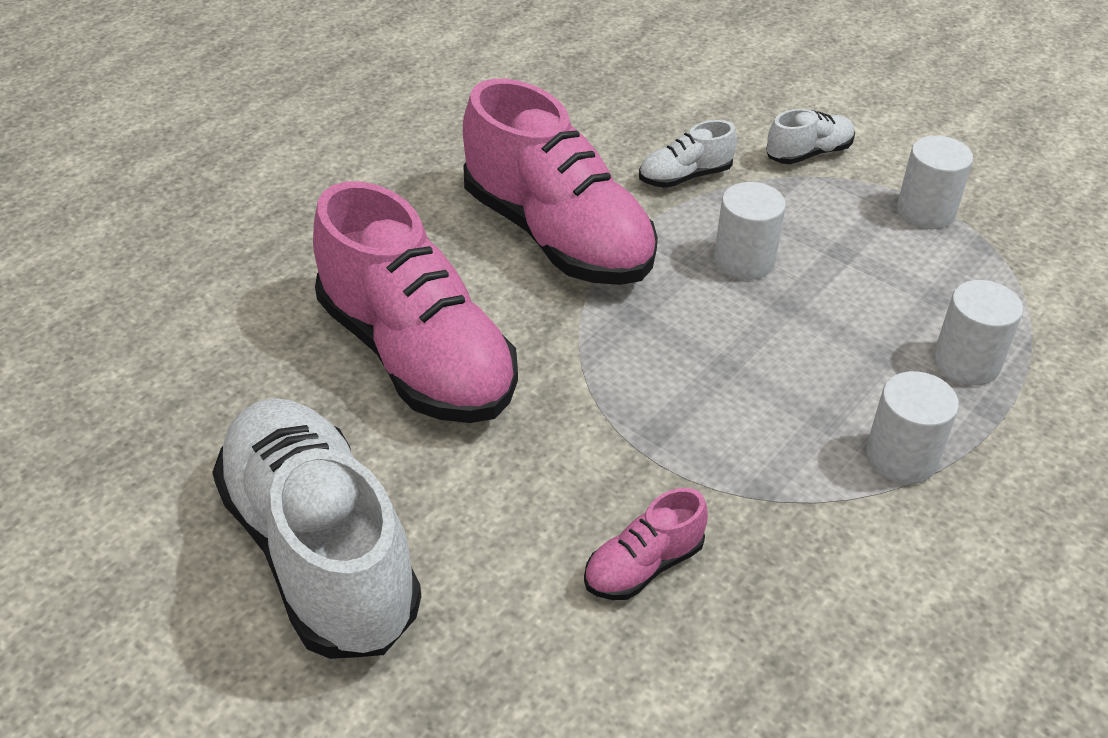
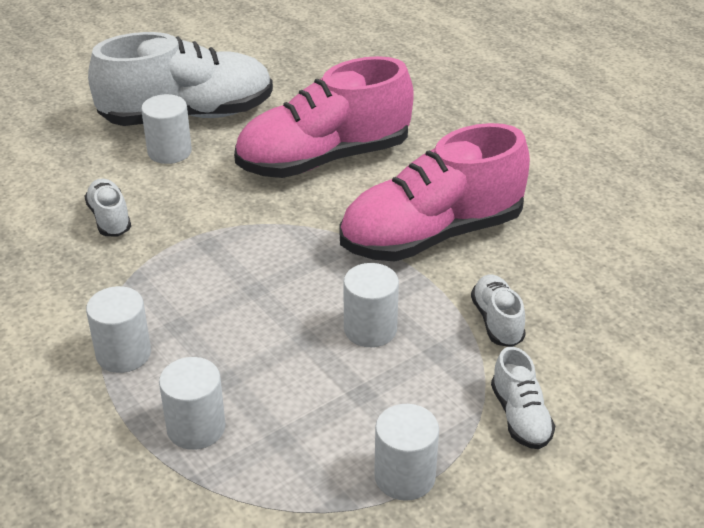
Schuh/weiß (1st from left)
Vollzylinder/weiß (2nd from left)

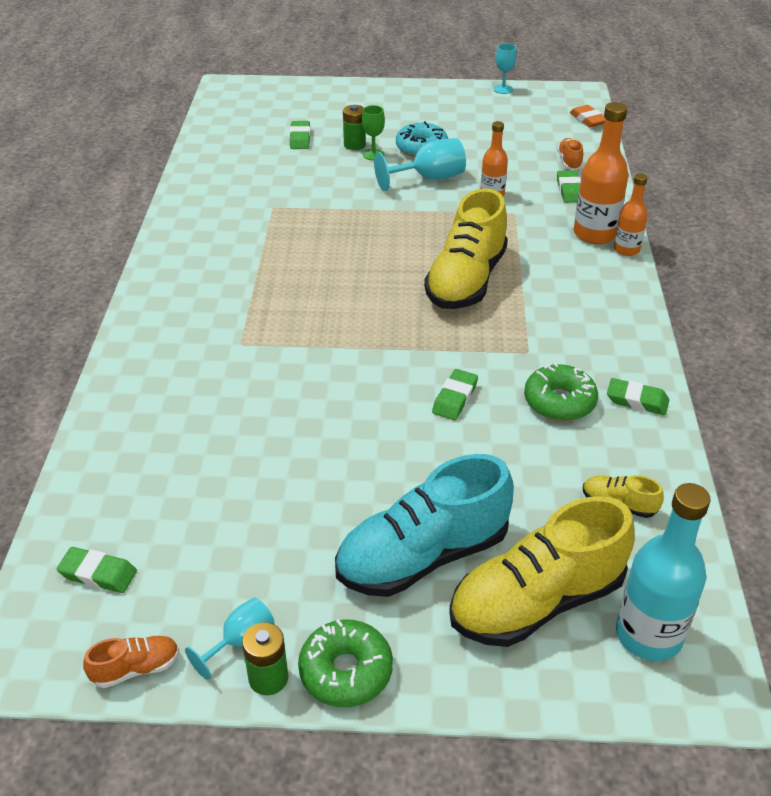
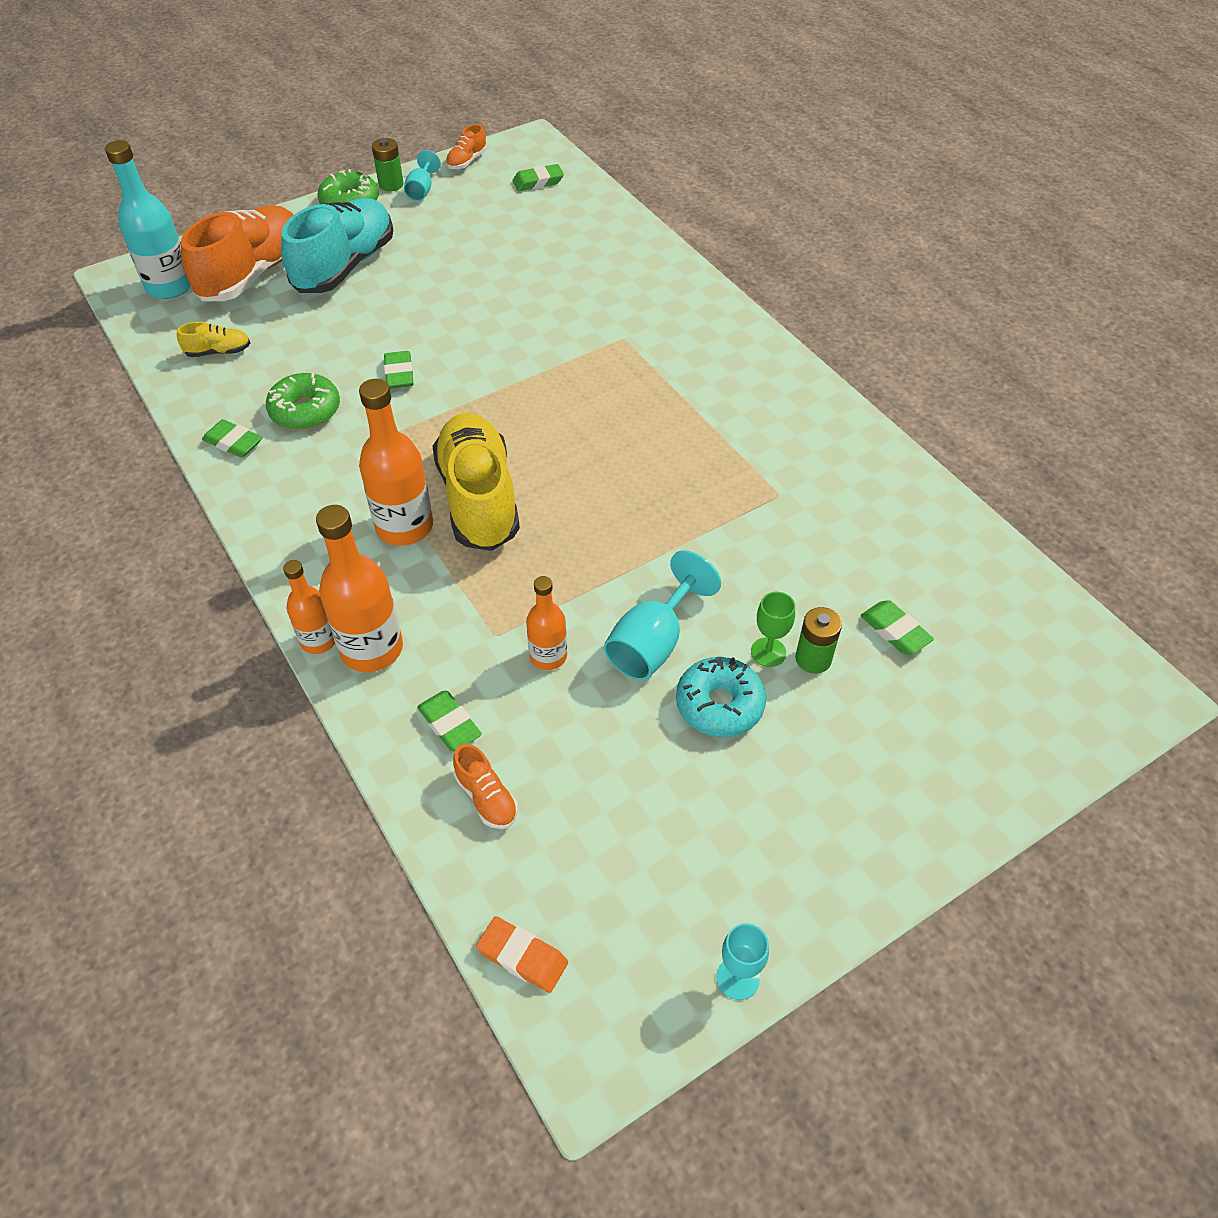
Schuh/orange (1st from left)
Radiergummi/grün (1st from left)
Flasche/orange (3rd from left)

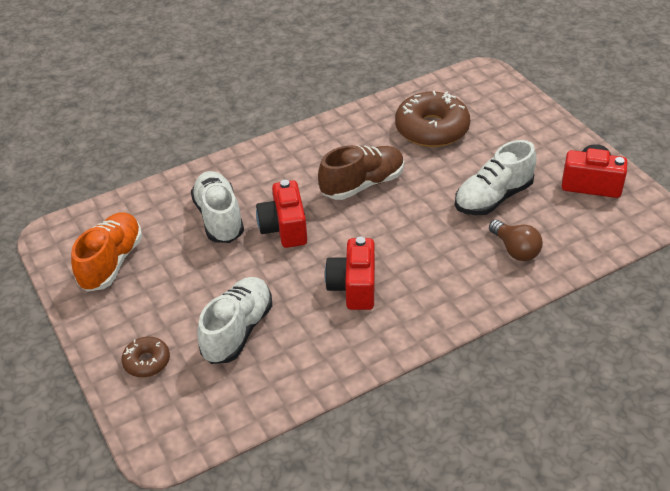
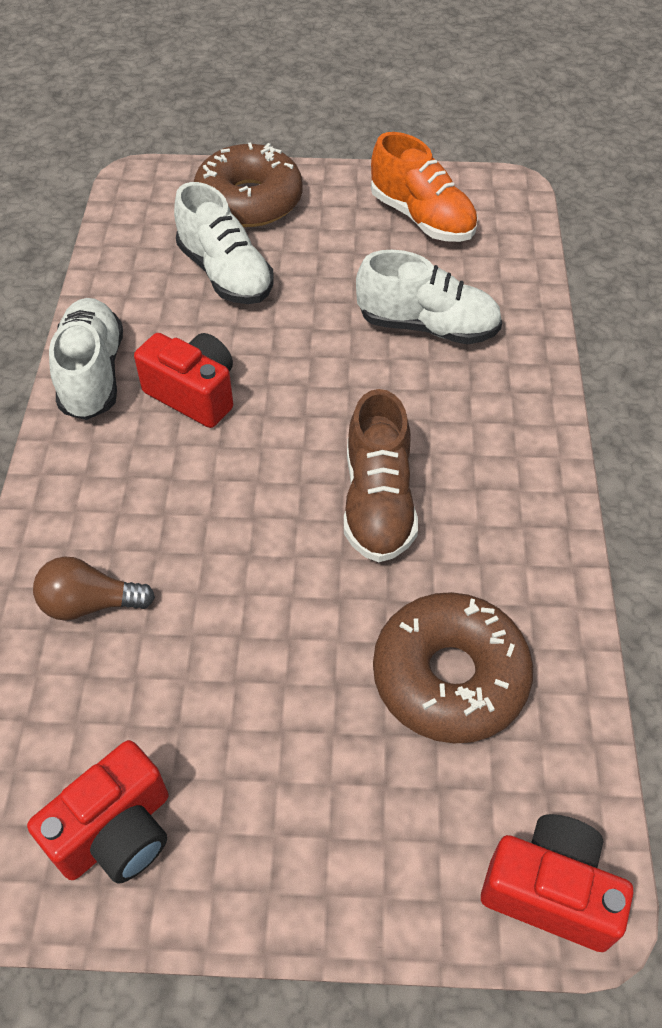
Schuh/weiß (1st from left)
Donut/braun (1st from left)
Kamera/rot (3rd from left)

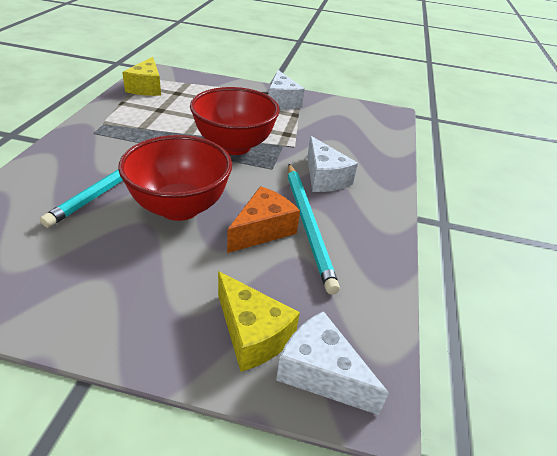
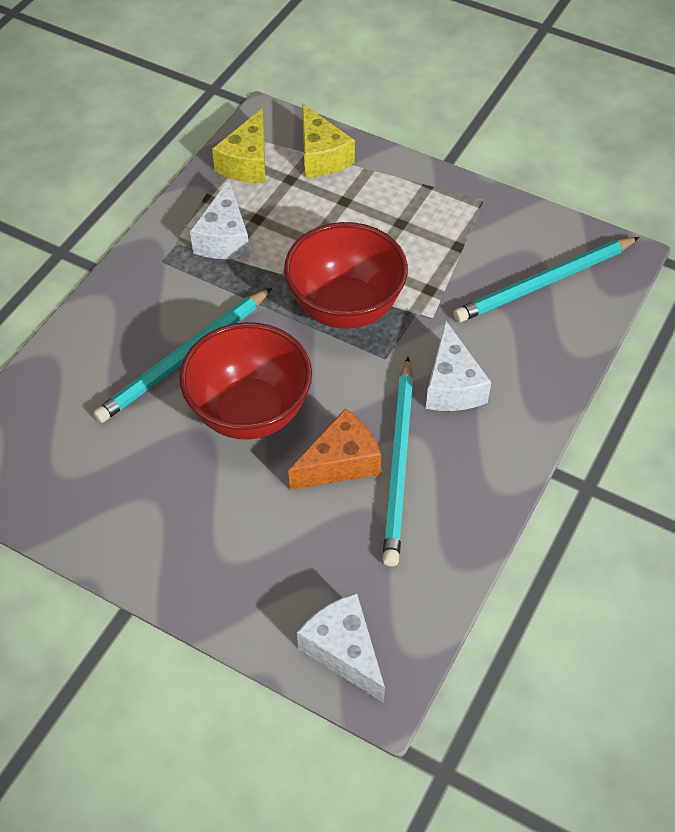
Käse/weiß (1st from left)
Käse/gelb (2nd from left)
Bleistift/türkis (3rd from left)

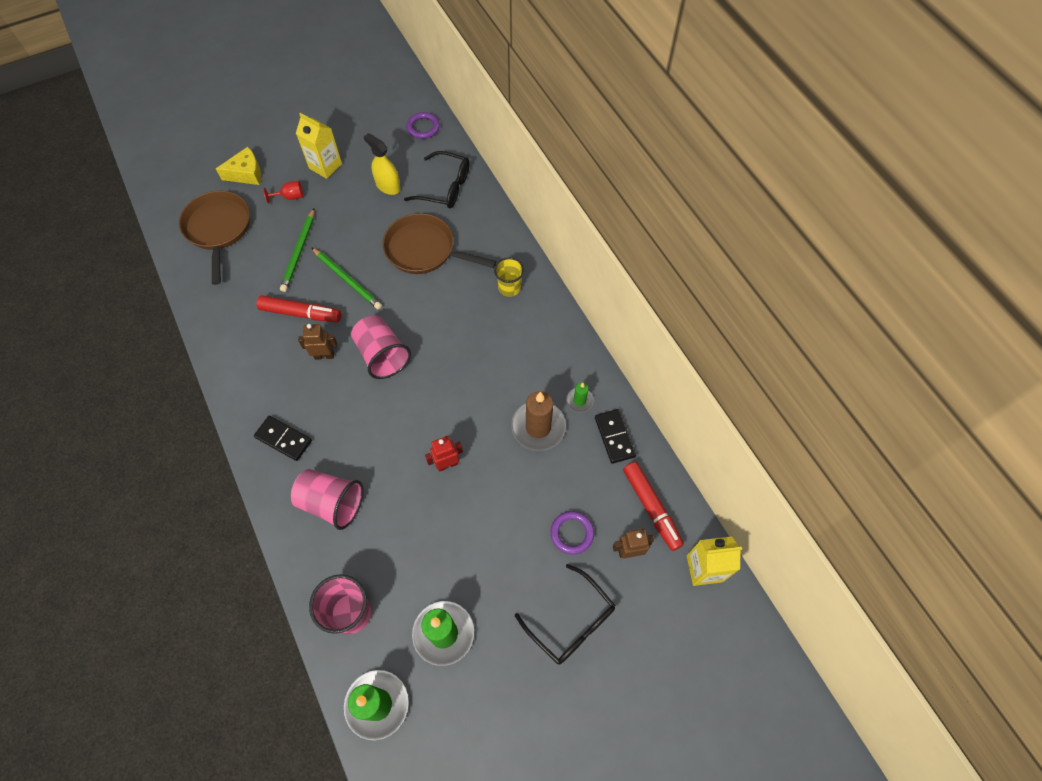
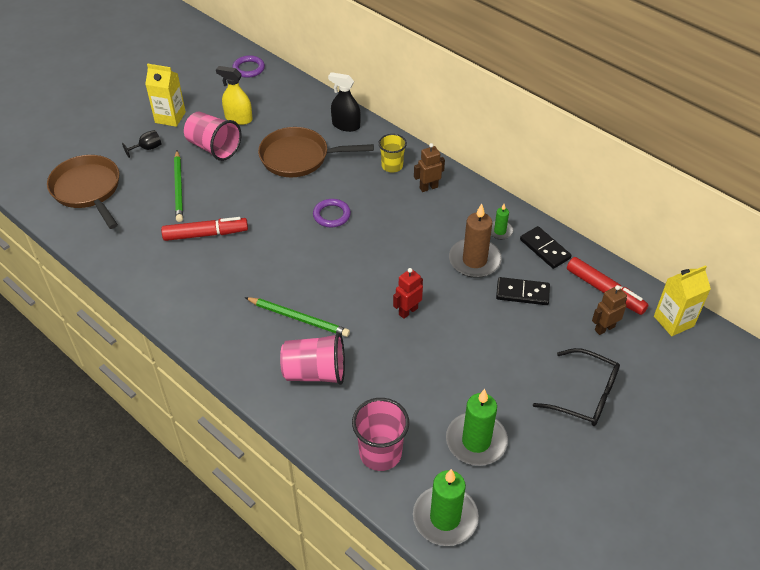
Kelch/schwarz
Becher/rosa (1st from left)
Bleistift/grün (2nd from left)
Ring/lila (2nd from left)
Sprühflasche/schwarz
Roboter/braun (1st from left)
Dominostein/schwarz (1st from left)
Käse/gelb
Brille/schwarz (1st from left in the first image)

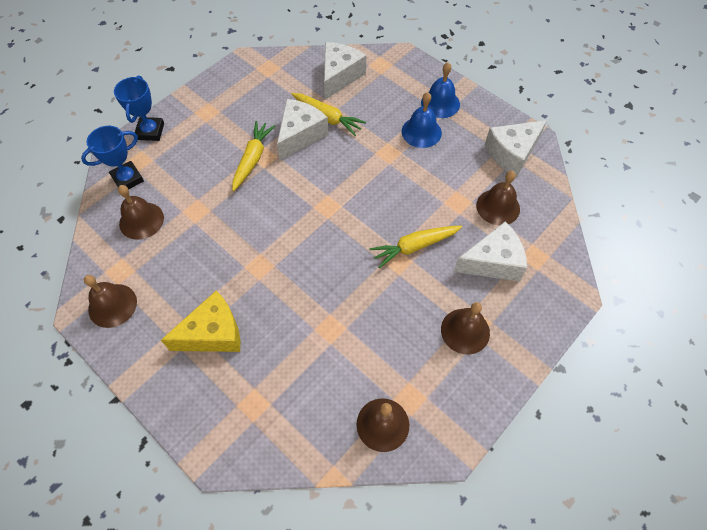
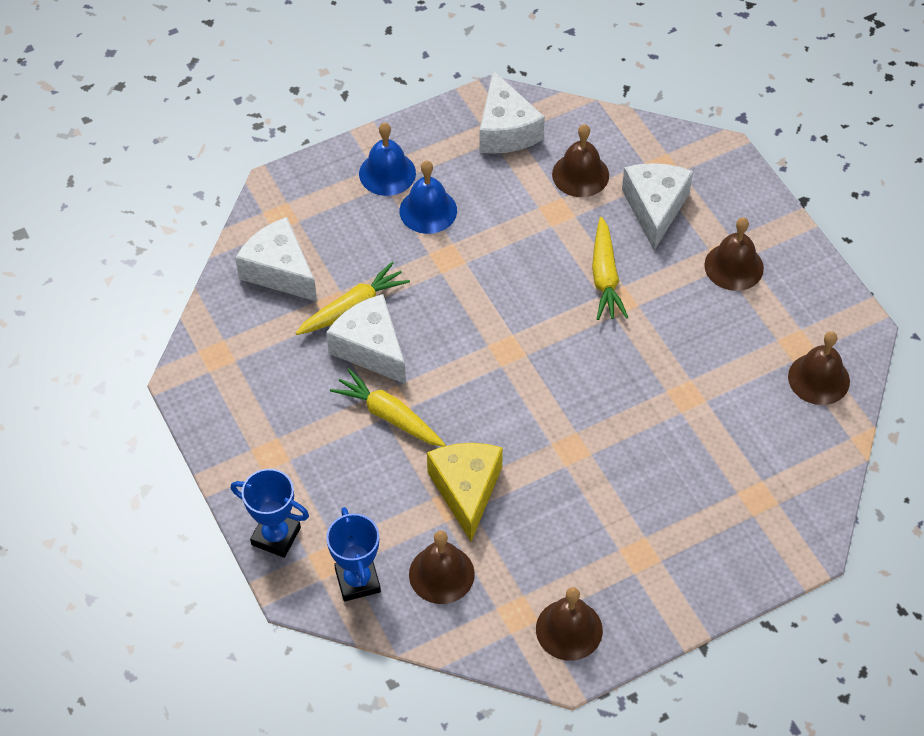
Käse/gelb

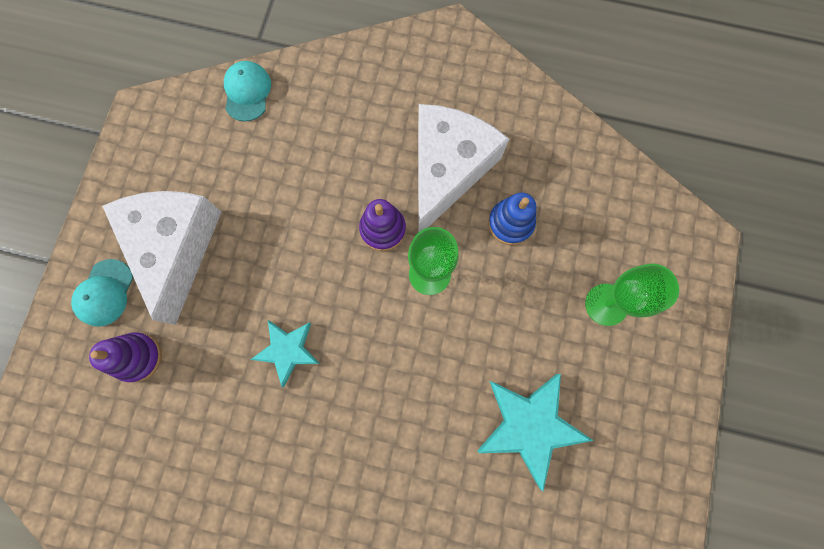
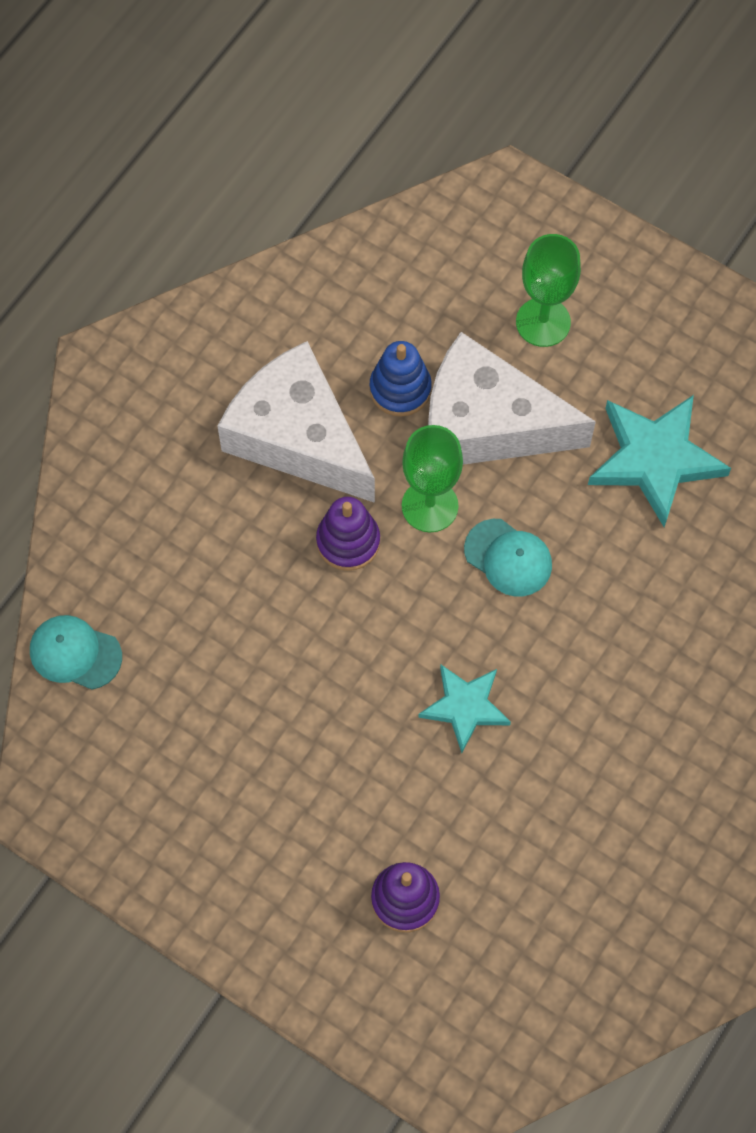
Käse/weiß (2nd from left)
Kappe/türkis (2nd from left)

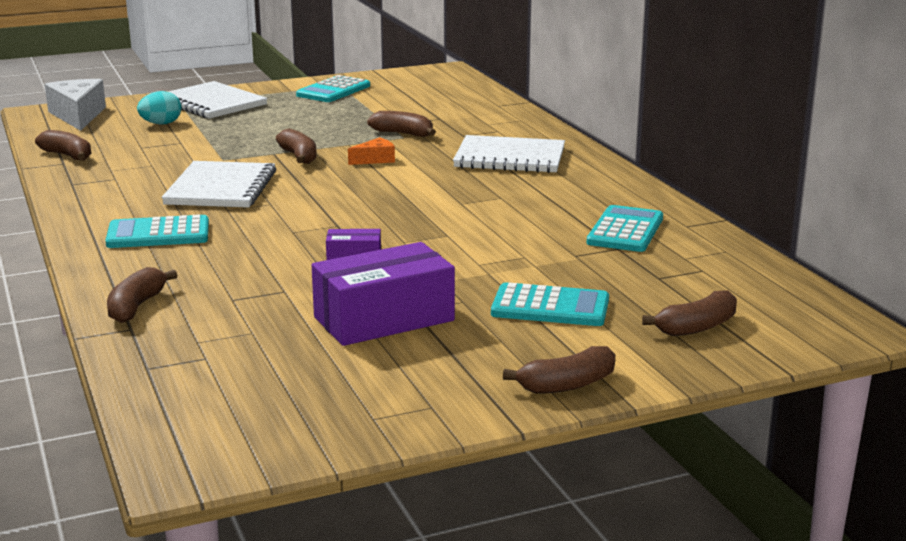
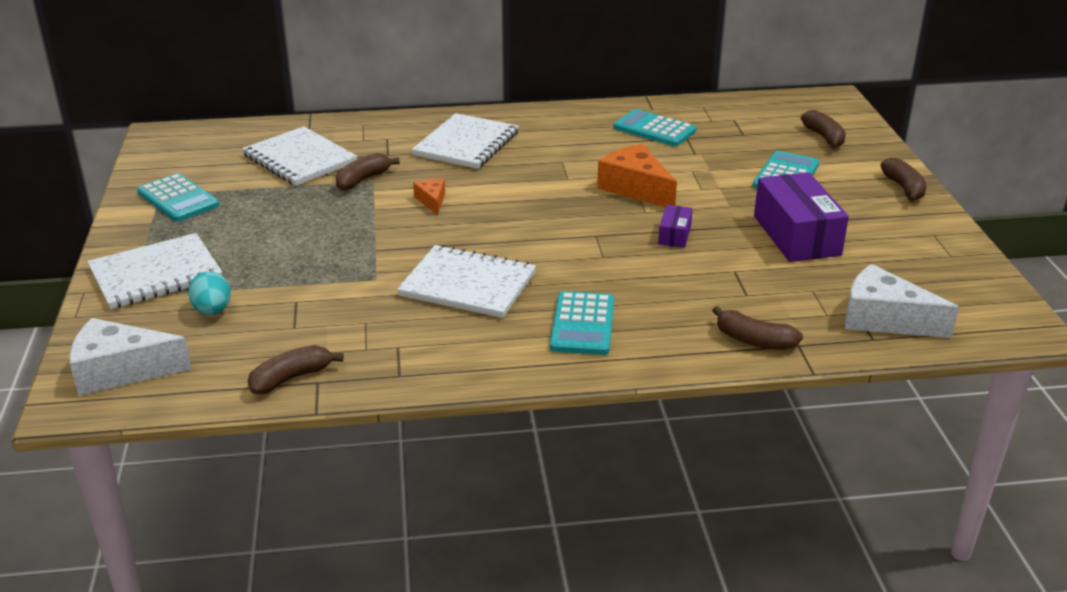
Notizbuch/weiß (2nd from left)
Käse/orange (2nd from left)
Käse/weiß (2nd from left)
Banane/braun (3rd from left in the first image)

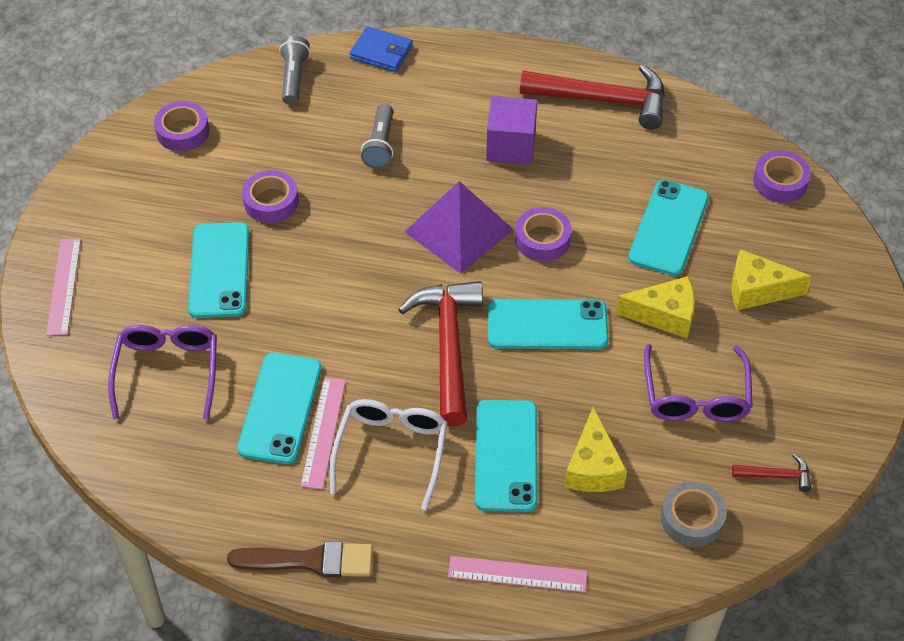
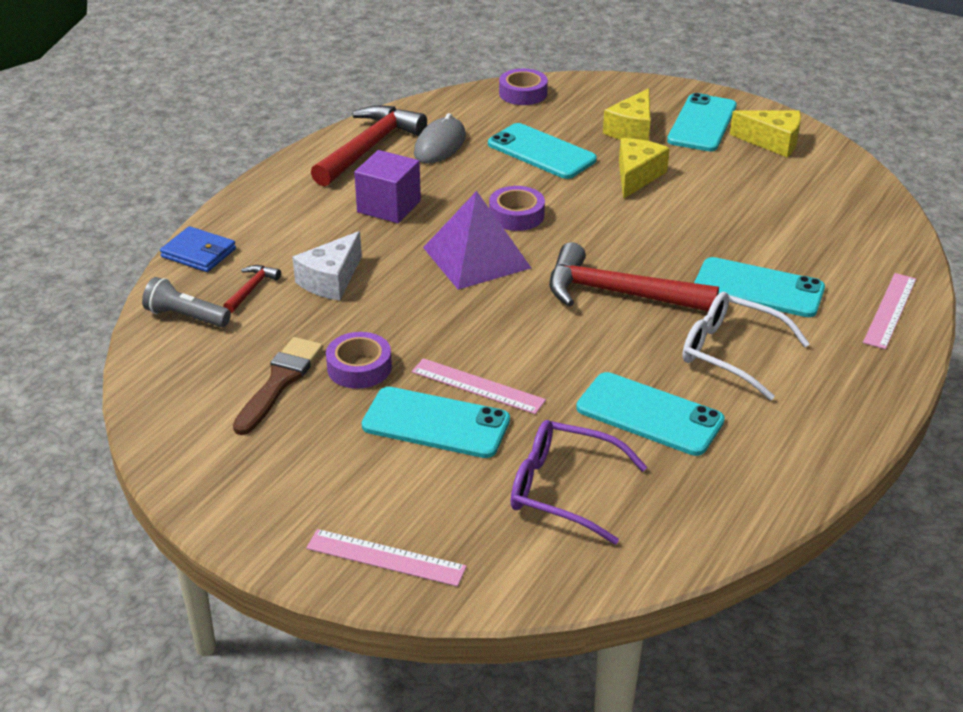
Geldbörse/blau
Hammer/rot (1st from left)
Pinsel/braun
Käse/weiß
Lineal/rosa (2nd from left)
Computermaus/grau
Handy/türkis (4th from left)
Käse/gelb (3rd from left)
Klebeband/lila (1st from left in the first image)
Brille/lila (2nd from left in the first image)
Klebeband/grau

